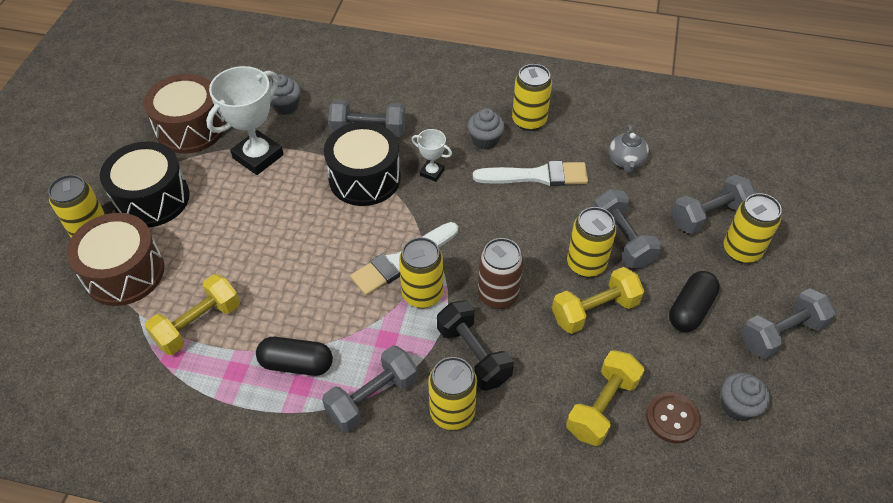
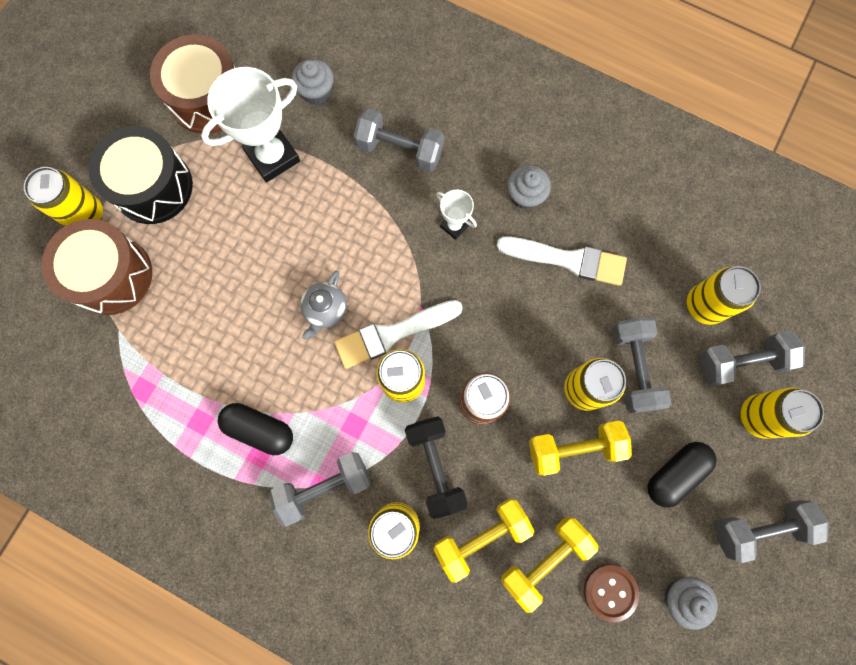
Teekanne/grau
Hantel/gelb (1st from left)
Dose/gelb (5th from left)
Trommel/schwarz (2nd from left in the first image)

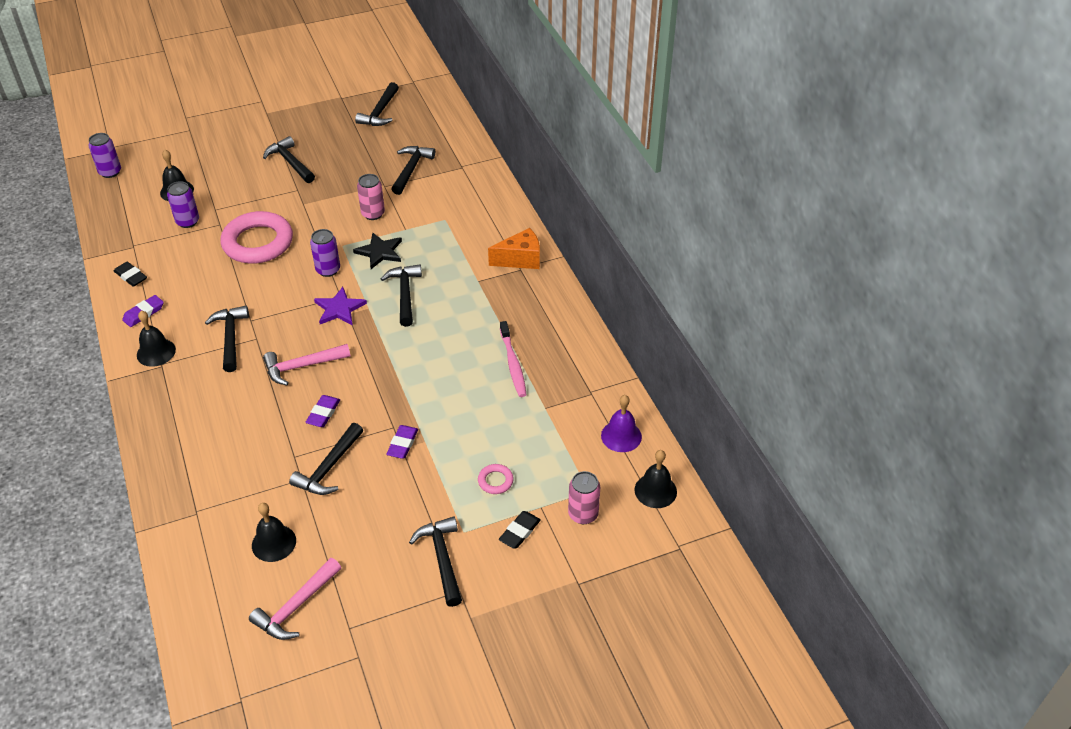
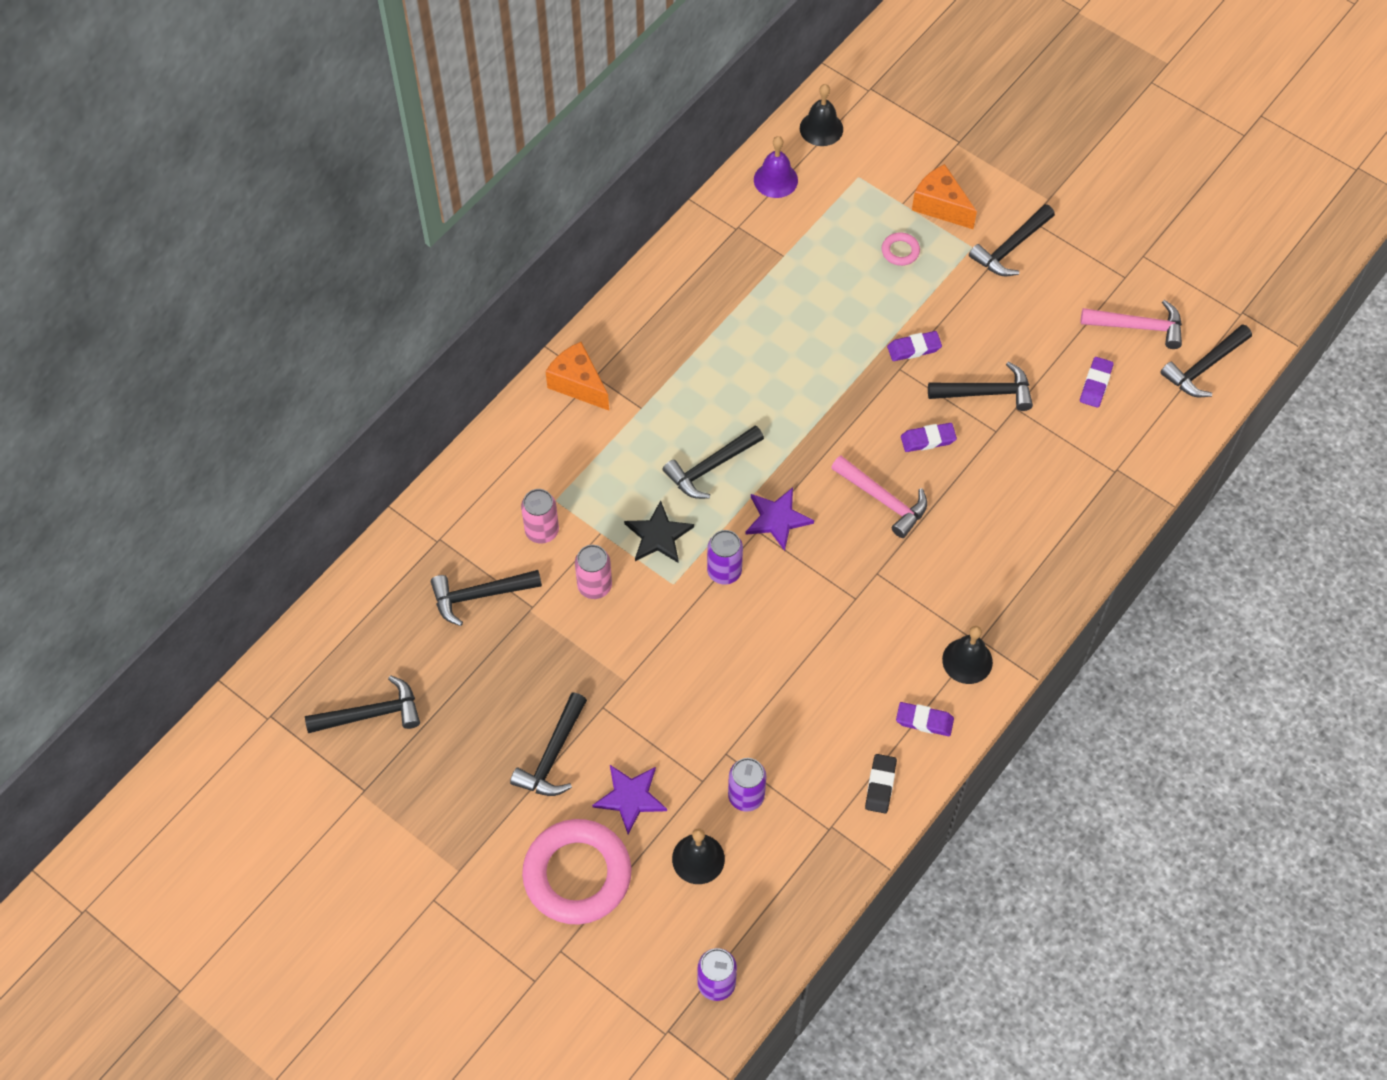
Dose/rosa (1st from left)
Ring/rosa (1st from left)
Stern/lila (1st from left)
Käse/orange (2nd from left)
Radiergummi/lila (4th from left)
Hammer/schwarz (7th from left)
Zahnbürste/rosa

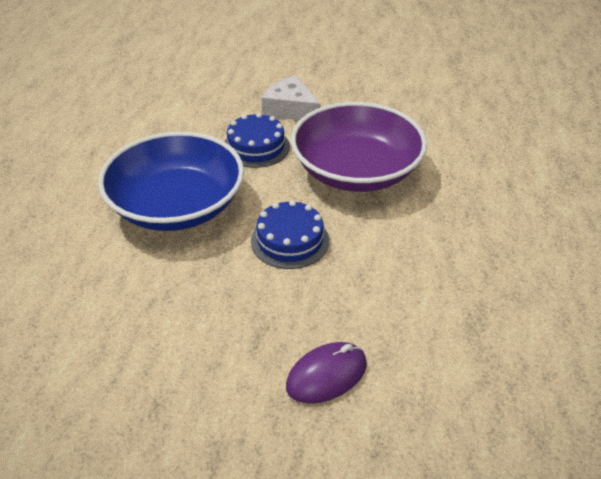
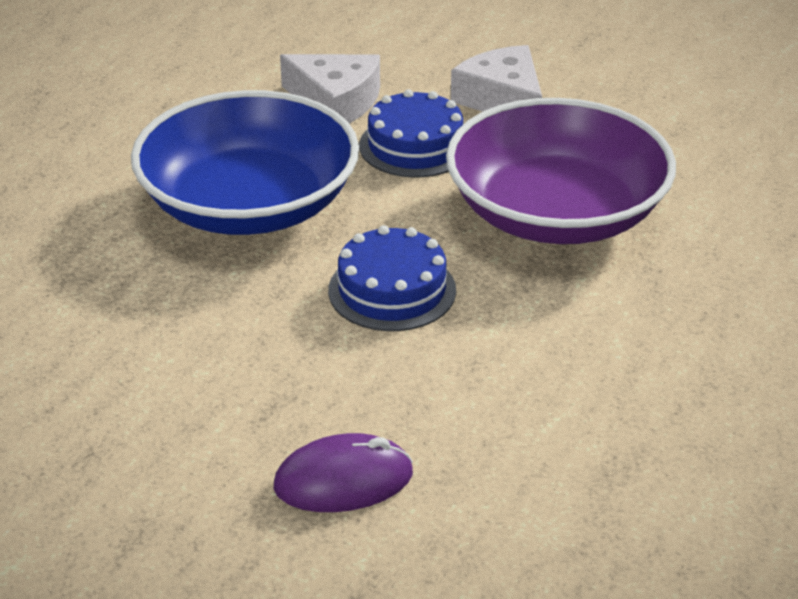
Käse/weiß (1st from left)

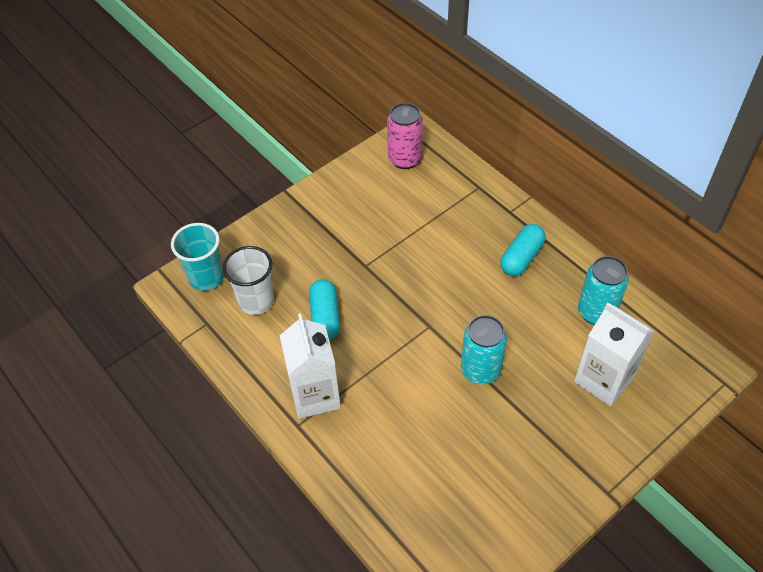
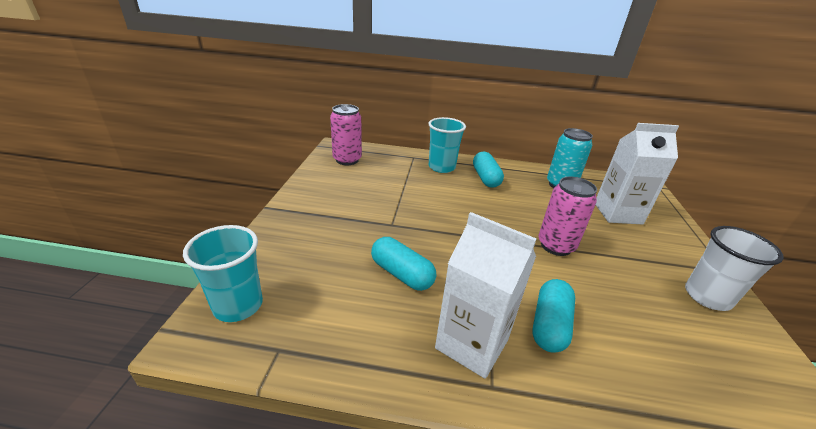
Becher/türkis (2nd from left)
Kapsel/türkis (3rd from left)
Dose/rosa (2nd from left)
Becher/weiß

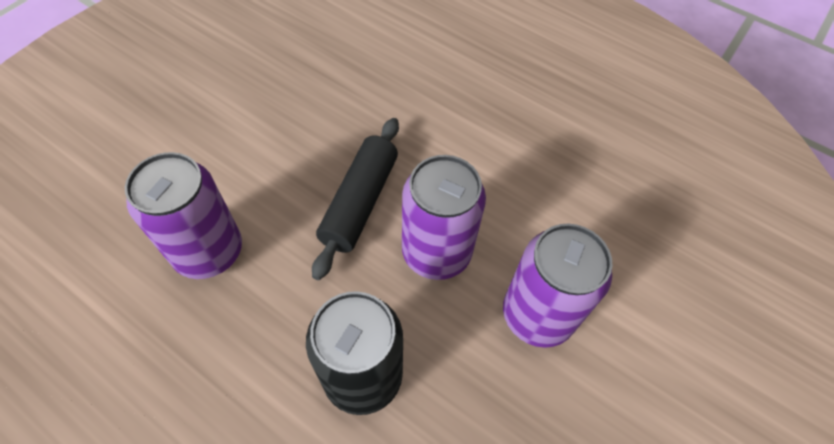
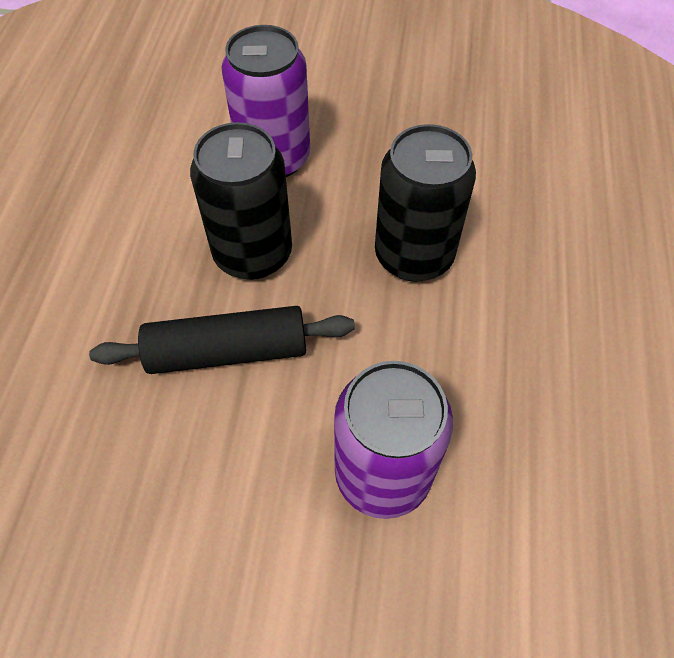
Dose/schwarz (1st from left)

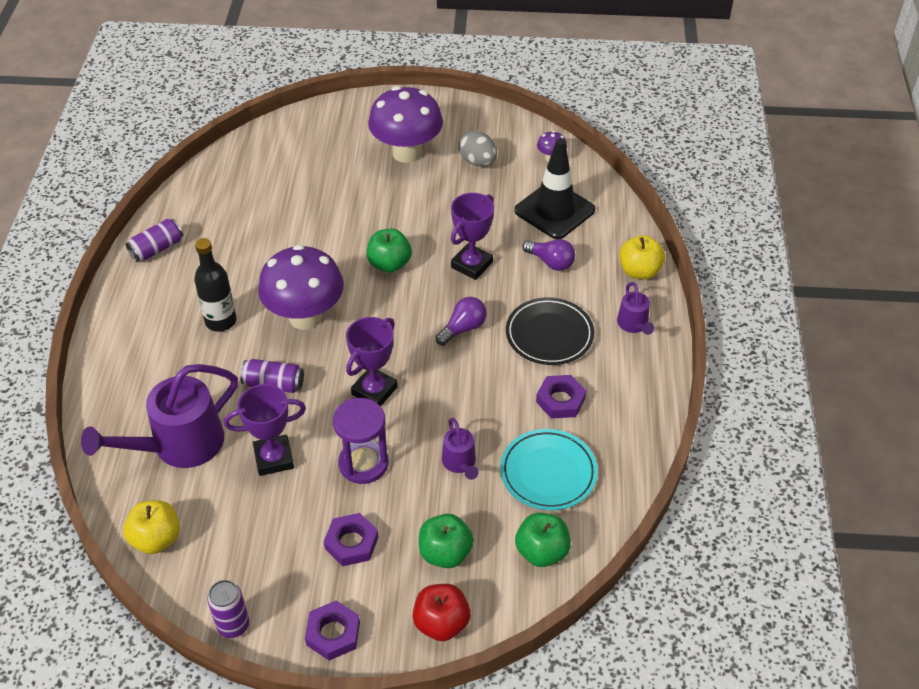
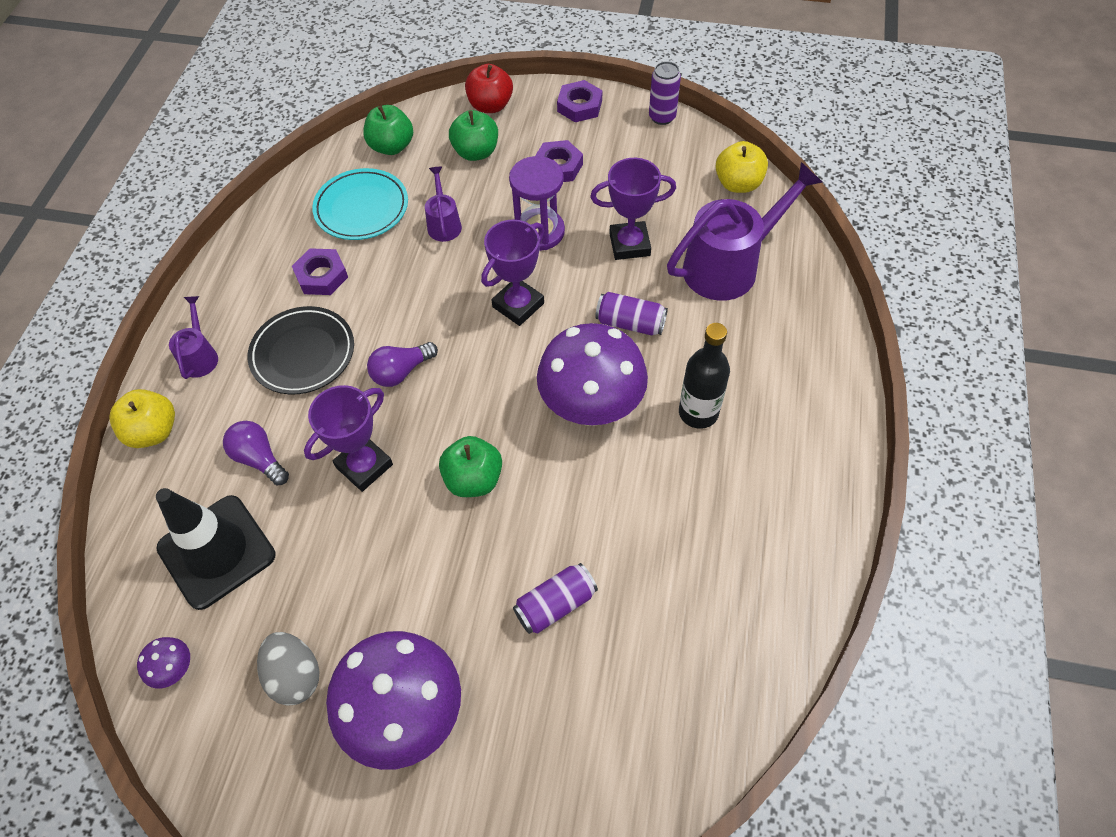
Dose/lila (1st from left)

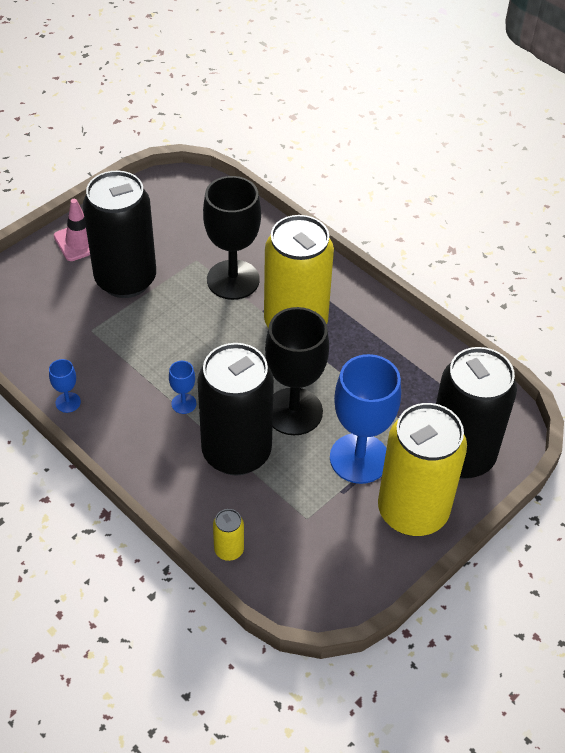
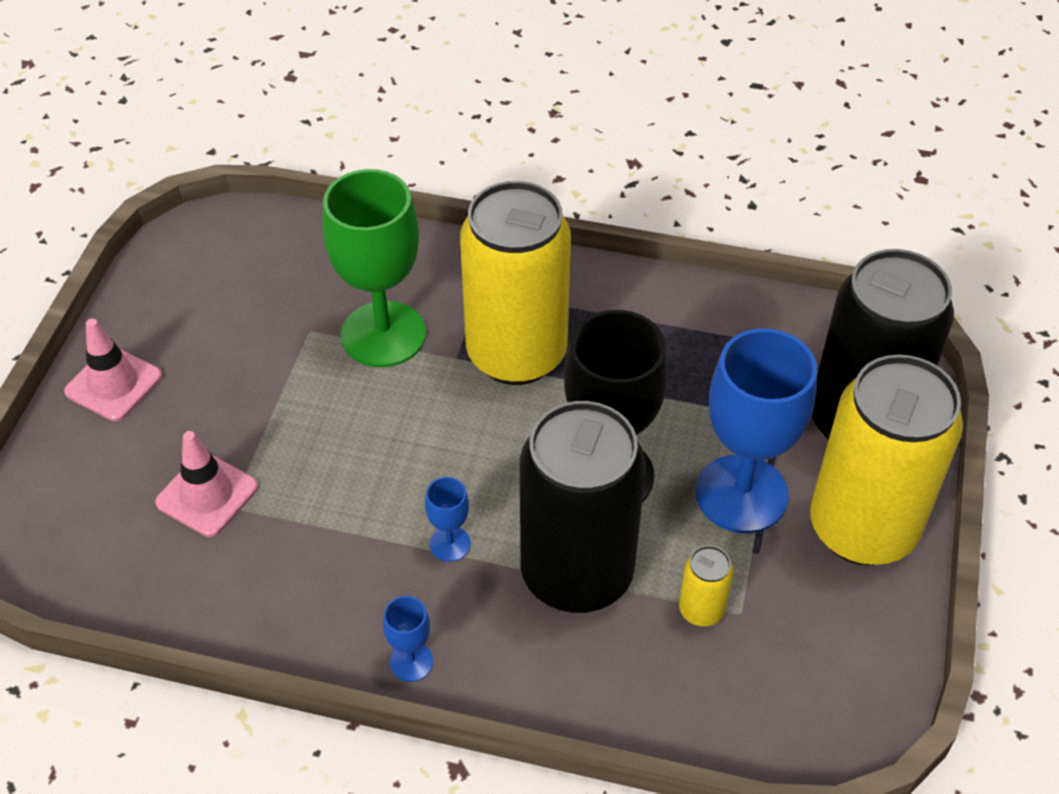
Leitkegel/rosa (2nd from left)
Kelch/grün
Kelch/blau (1st from left)
Dose/gelb (2nd from left)
Dose/schwarz (1st from left in the first image)

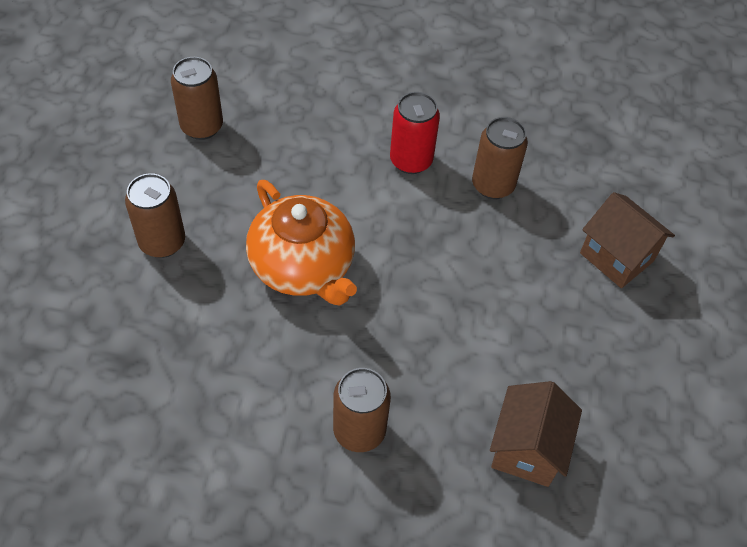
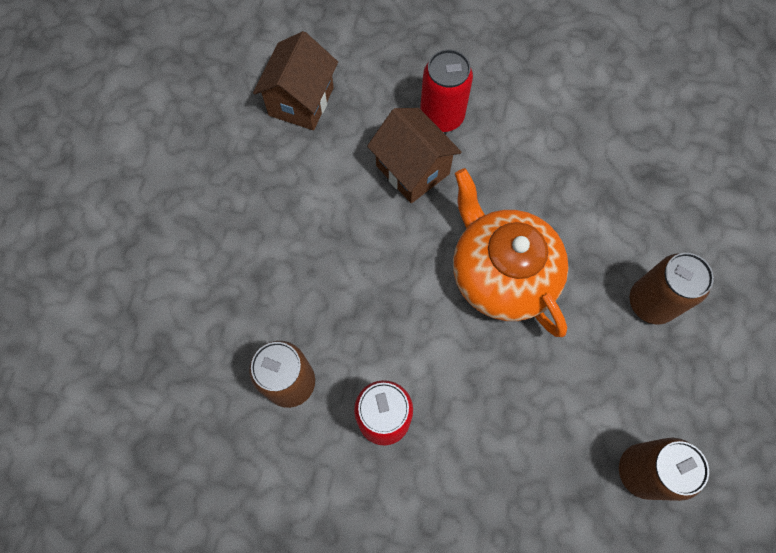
Haus/braun (2nd from left)
Dose/rot (2nd from left)

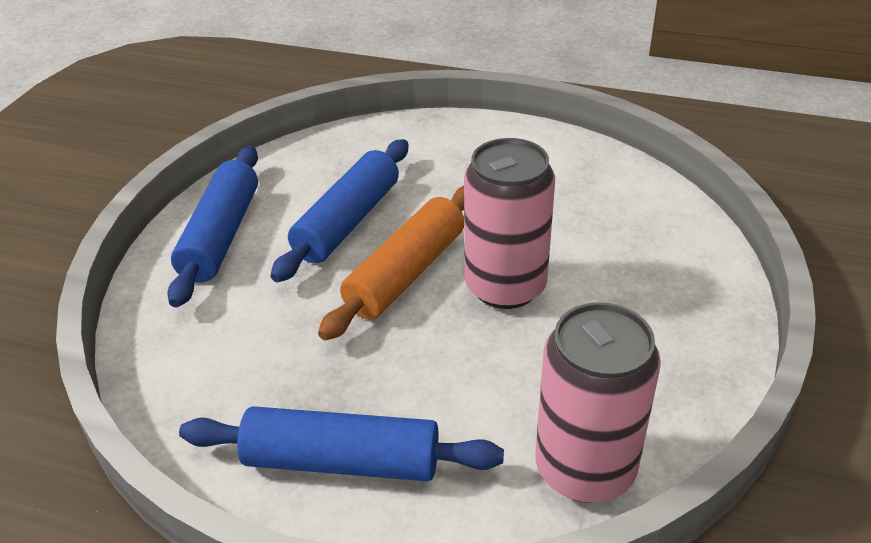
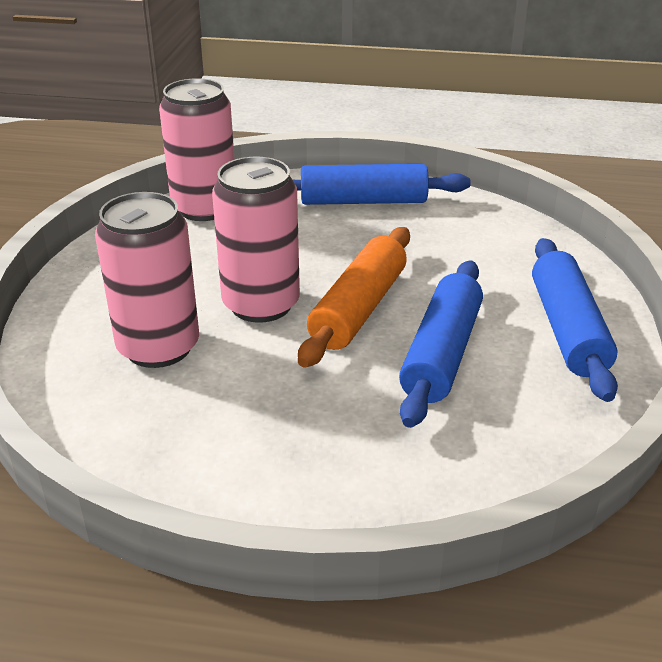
Dose/rosa (1st from left)

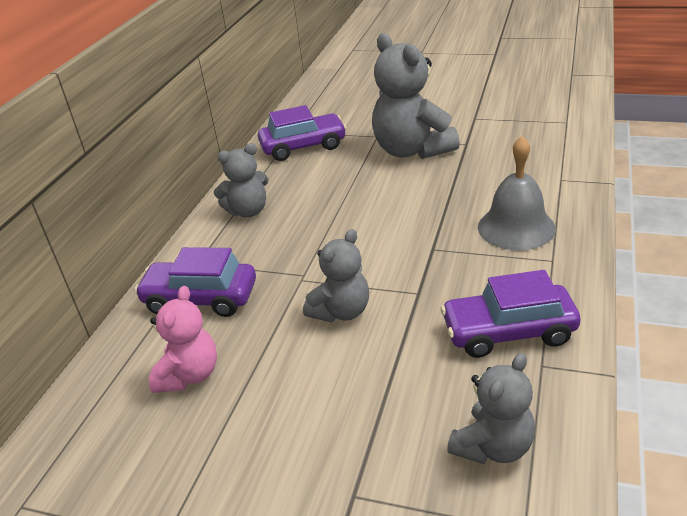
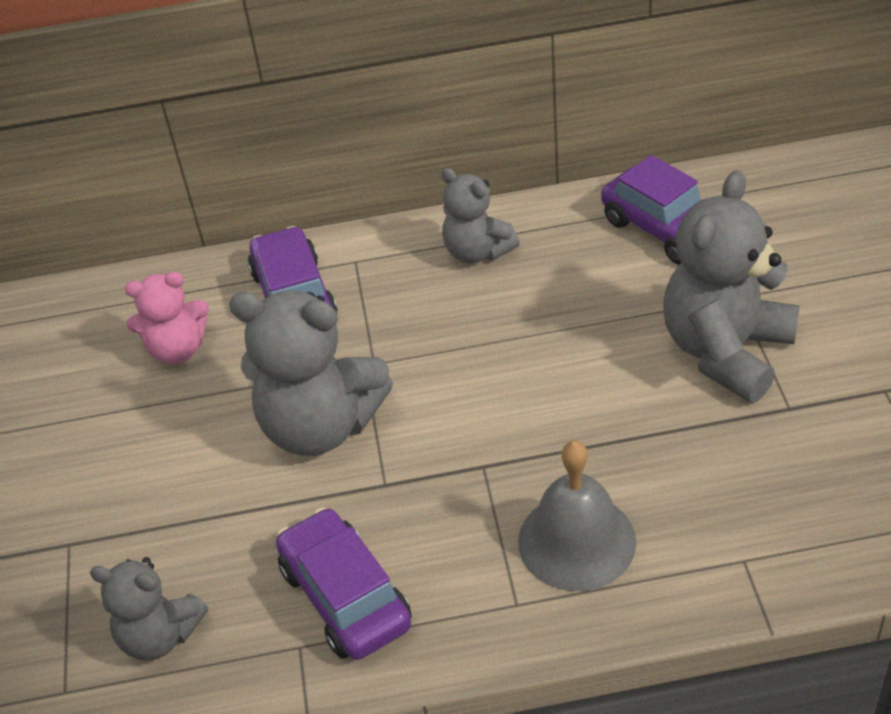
Teddybär/grau (2nd from left)

